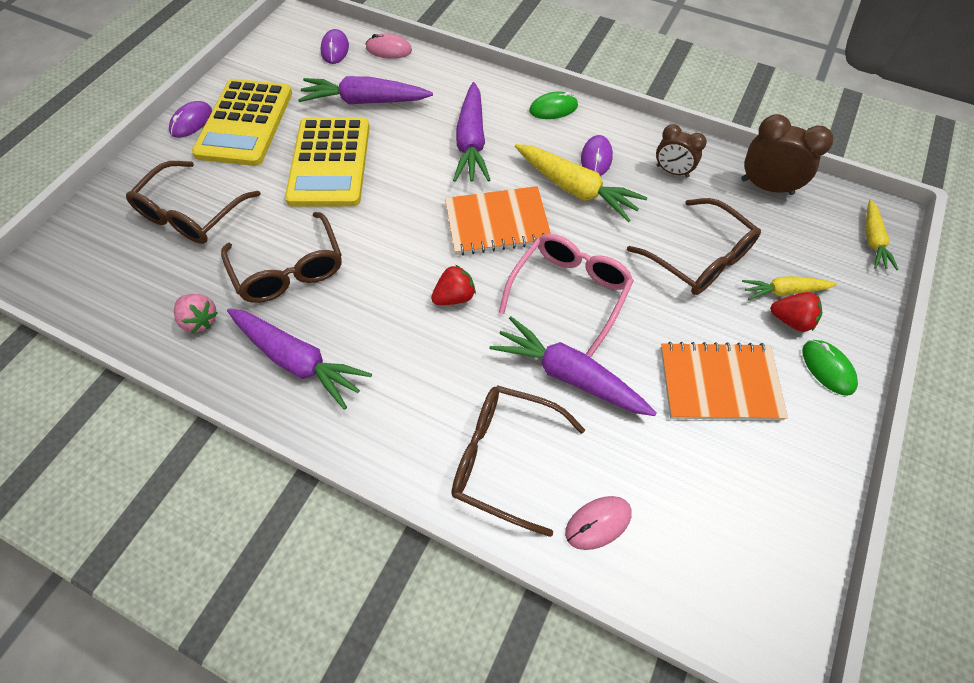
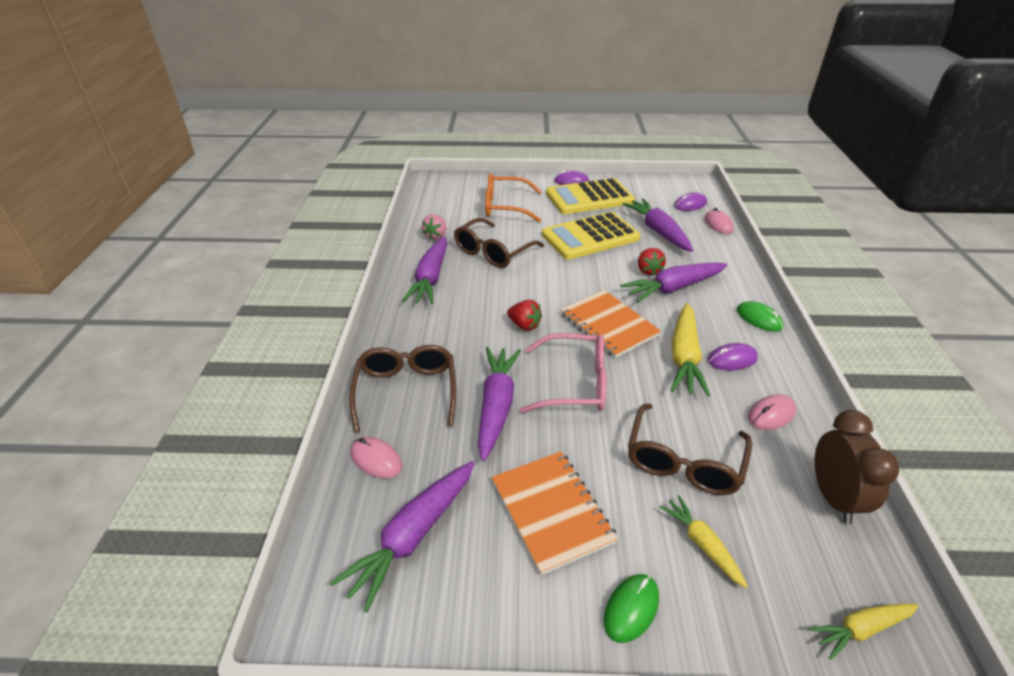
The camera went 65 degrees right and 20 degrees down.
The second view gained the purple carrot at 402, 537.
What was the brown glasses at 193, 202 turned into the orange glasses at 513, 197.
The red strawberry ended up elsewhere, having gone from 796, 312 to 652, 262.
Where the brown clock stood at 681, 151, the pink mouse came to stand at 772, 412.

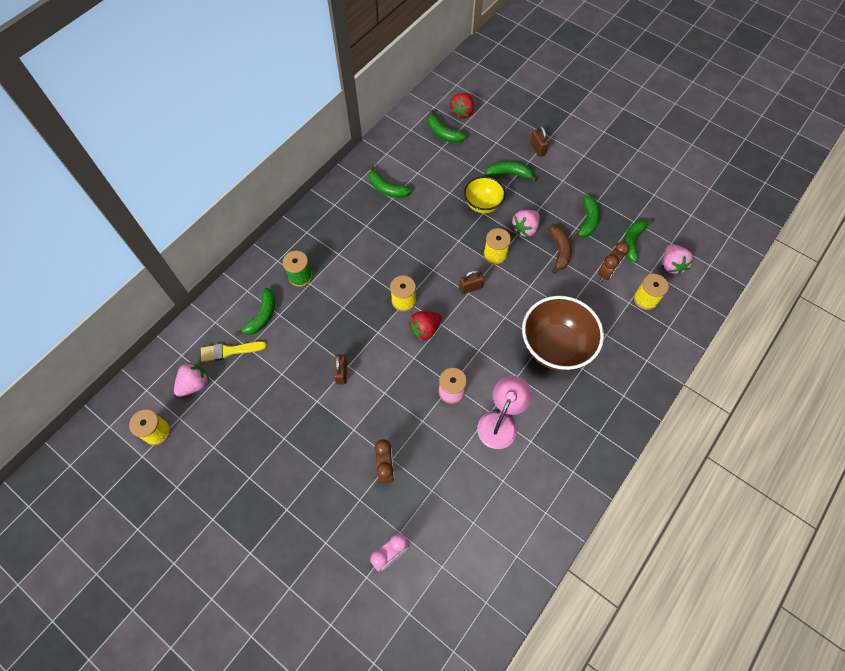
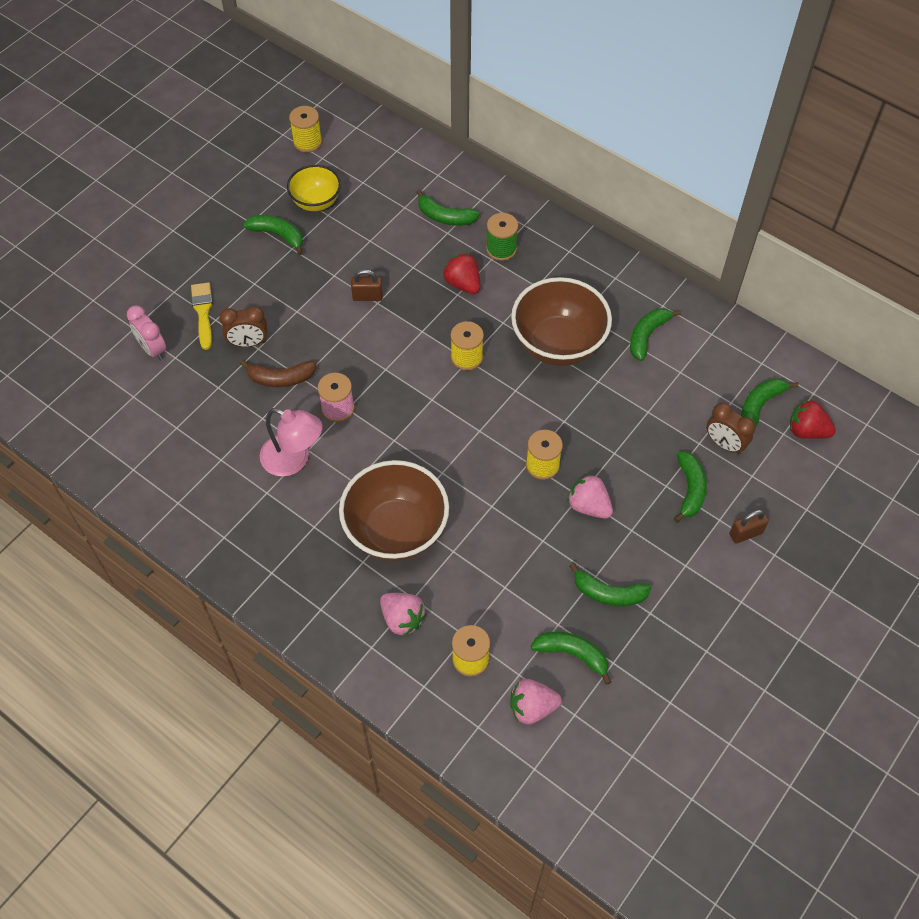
The camera went 90 degrees right and 5 degrees down.
The yellow brush ended up elsewhere, having gone from 234, 351 to 202, 316.
The brown banana ended up elsewhere, having gone from 560, 250 to 278, 373.
The second view gained the green banana at 273, 235.
The yellow bowl ended up elsewhere, having gone from 485, 194 to 314, 188.
The pink strawberry ended up elsewhere, having gone from 191, 379 to 403, 615.
The red strawberry ended up elsewhere, having gone from 424, 326 to 461, 273.
The second view gained the brown bowl at 561, 321.
The brown clock ended up elsewhere, having gone from 613, 261 to 731, 428.
The second view lost the brown padlock at 471, 282.

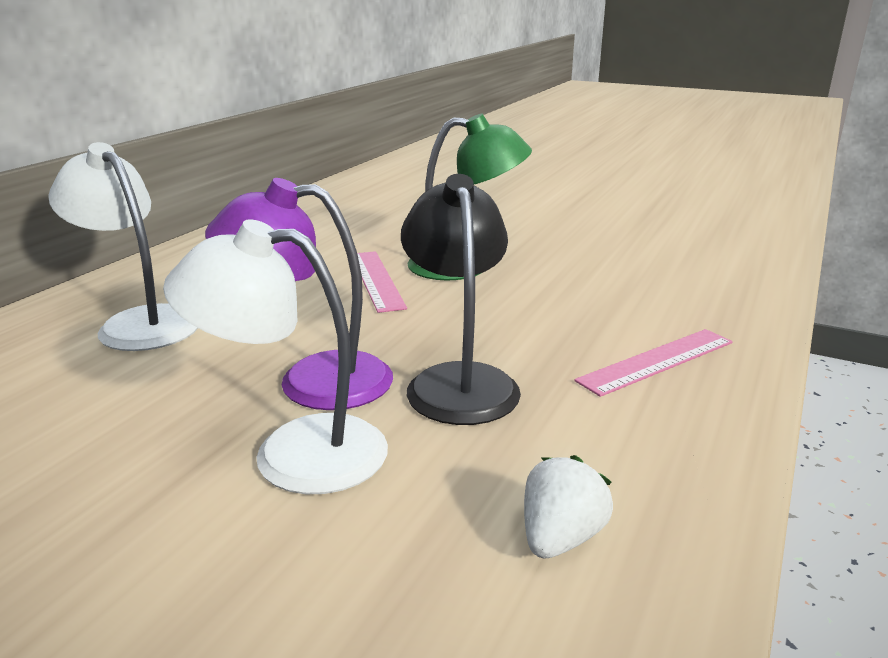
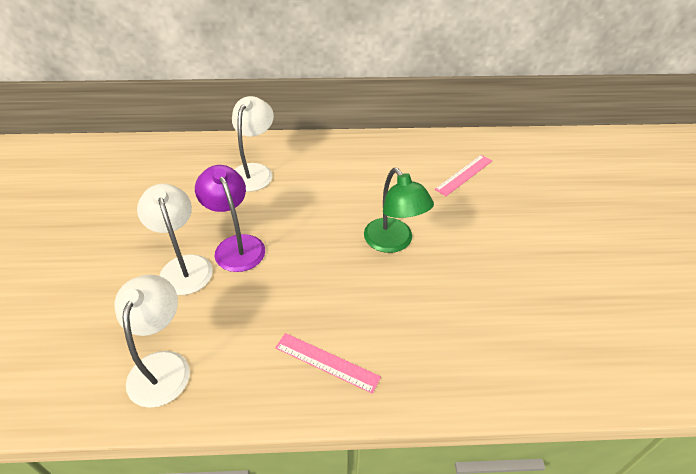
The camera went 60 degrees right and 20 degrees up.
Where the white strawberry stood at 568, 506, the white lamp came to stand at 152, 341.
The pink ruler ended up elsewhere, having gone from 382, 282 to 463, 175.
The second view lost the black lamp at 461, 299.

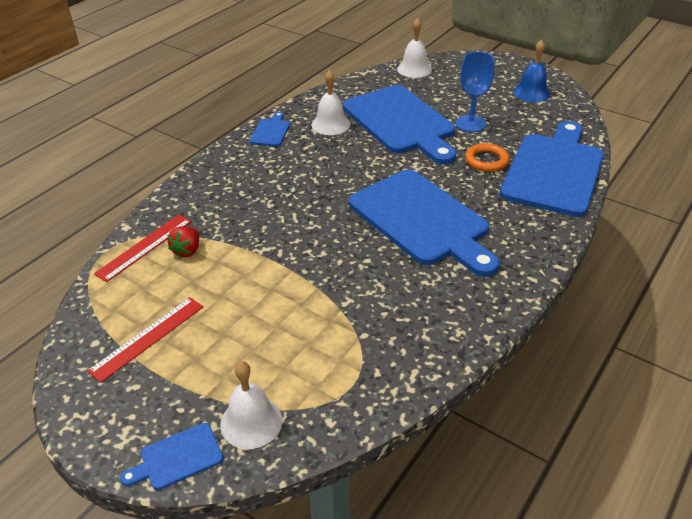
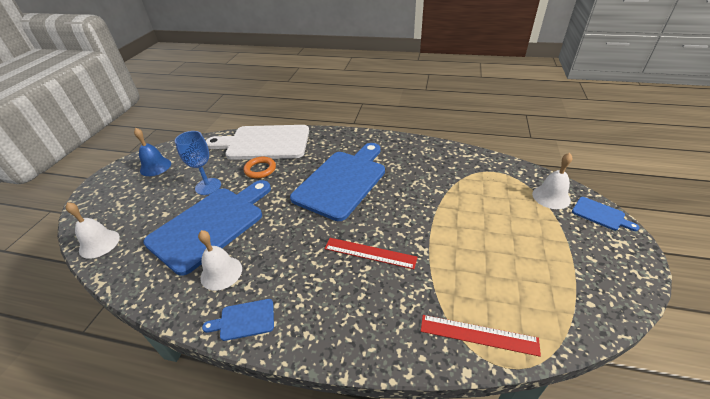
The camera went 110 degrees left and 0 degrees up.
What was the blue cutting board at 552, 169 turned into the white cutting board at 257, 142.
The red ruler ended up elsewhere, having gone from 145, 340 to 370, 253.
The second view lost the red strawberry at 183, 242.

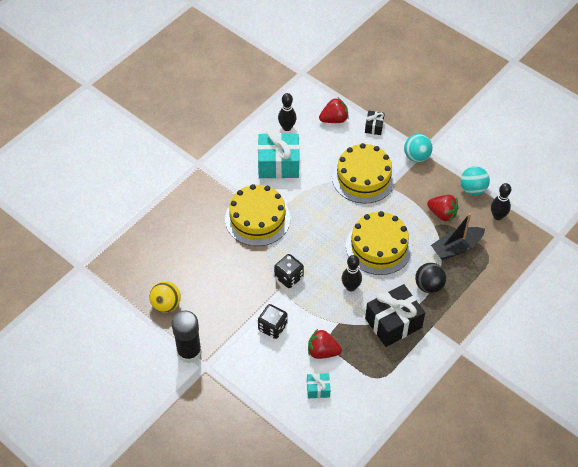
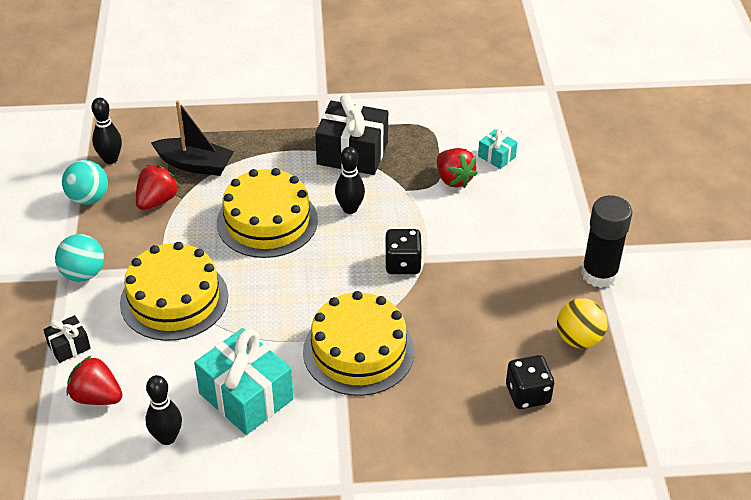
The camera went 135 degrees left and 10 degrees down.
The red strawberry at 443, 208 ended up facing another way, 45 degrees clockwise from before.
The black dice ended up elsewhere, having gone from 273, 321 to 530, 382.
The second view lost the black ball at 430, 278.

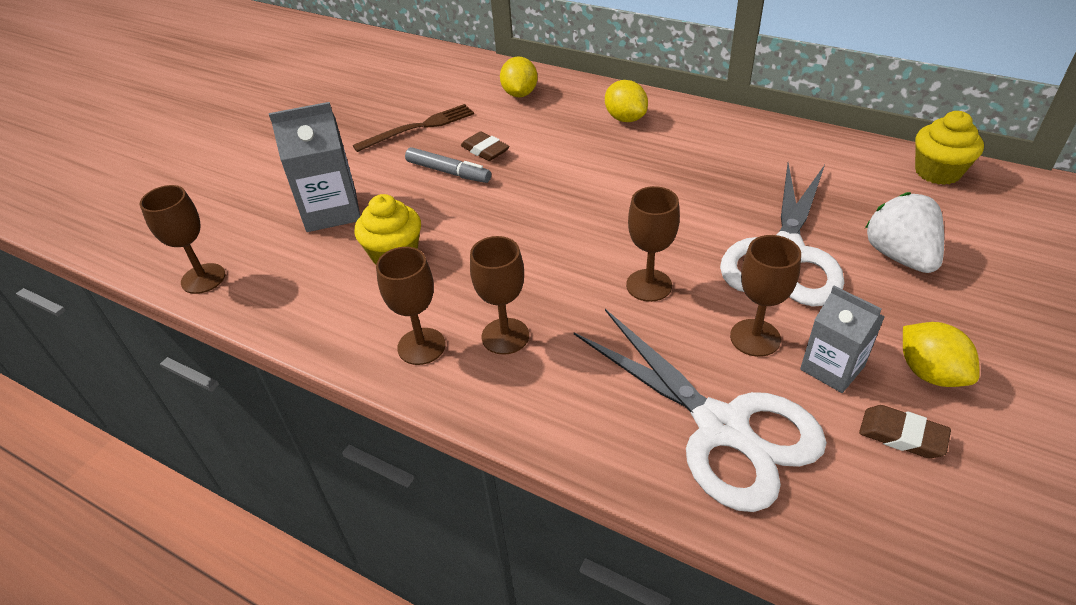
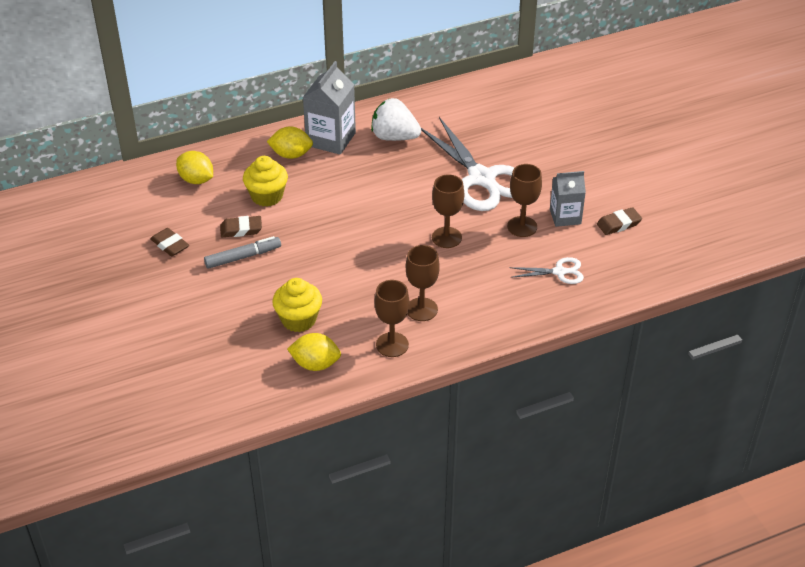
The camera went 55 degrees left and 0 degrees up.
Where the brown fork stood at 413, 128, the brown eraser came to stand at 169, 242.
The yellow cupcake ended up elsewhere, having gone from 949, 148 to 265, 181.
The yellow lemon ended up elsewhere, having gone from 941, 354 to 314, 352.
The grey carton ended up elsewhere, having gone from 314, 167 to 329, 108.
The white strawberry ended up elsewhere, having gone from 904, 232 to 396, 119.
The size of the white scissors at 700, 410 changed by a factor of 0.45.
The second view lost the brown goblet at 182, 239.

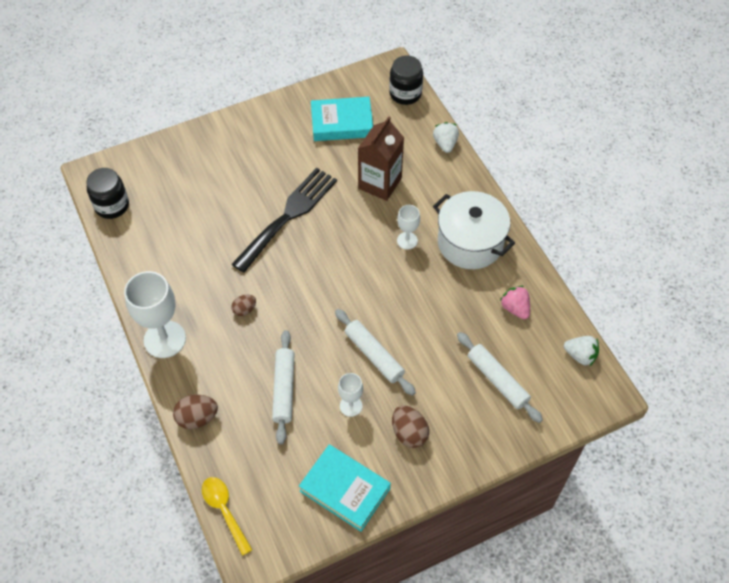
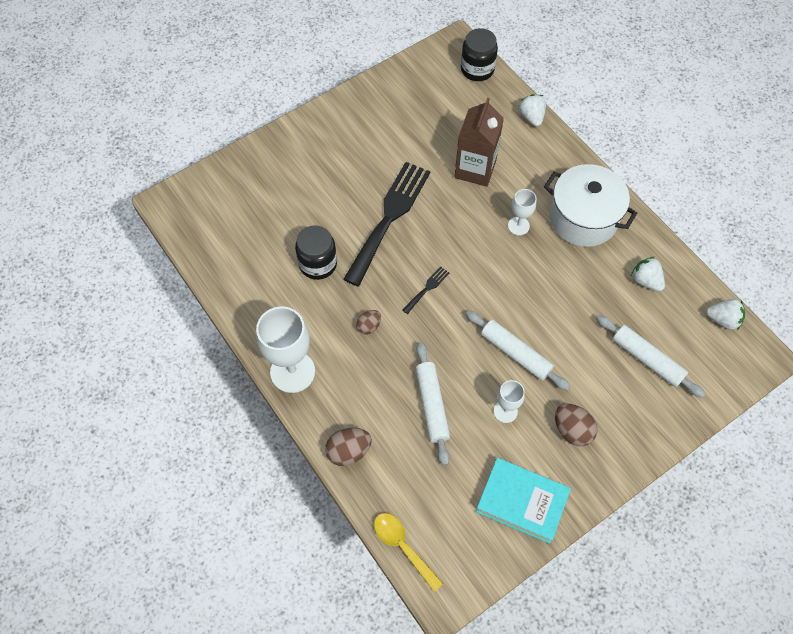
The camera went 10 degrees left and 5 degrees up.
The black jar ended up elsewhere, having gone from 107, 193 to 316, 252.
The second view gained the black fork at 425, 290.
What was the pink strawberry at 515, 302 turned into the white strawberry at 648, 274.
The second view lost the turquoise book at 342, 119.

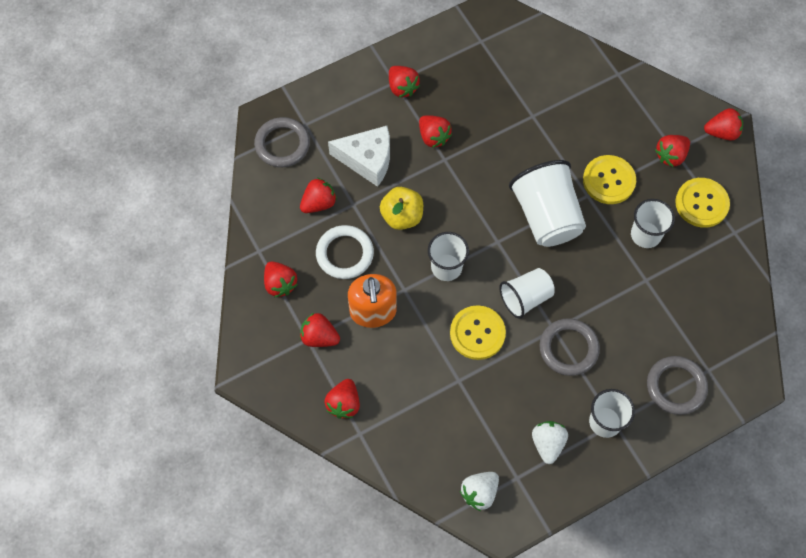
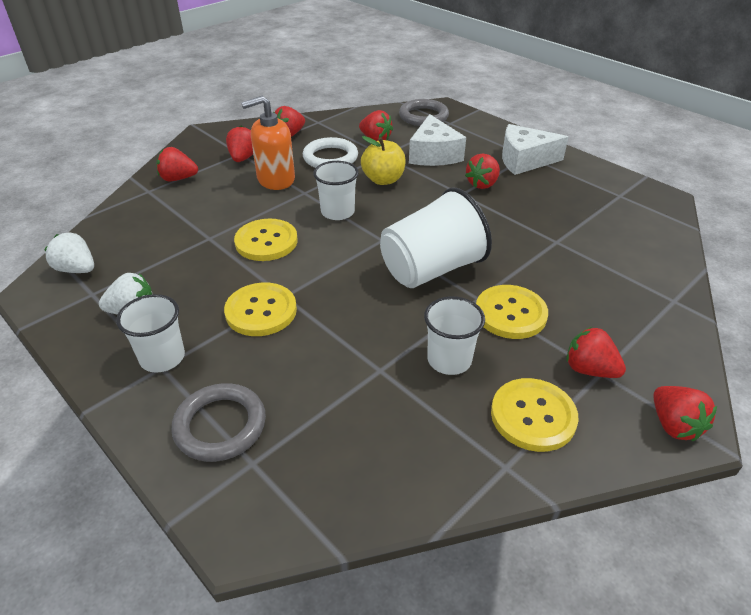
The camera went 75 degrees right and 25 degrees down.
Where the grey ring stood at 569, 347, the yellow button came to stand at 260, 309.
Where the red strawberry stood at 404, 81, the white cheese came to stand at 535, 149.
The second view lost the white cup at 527, 293.

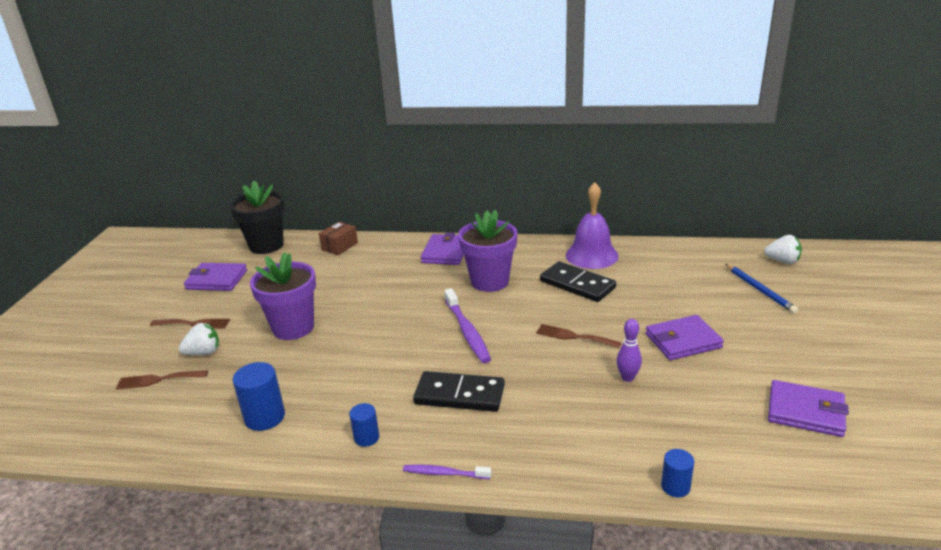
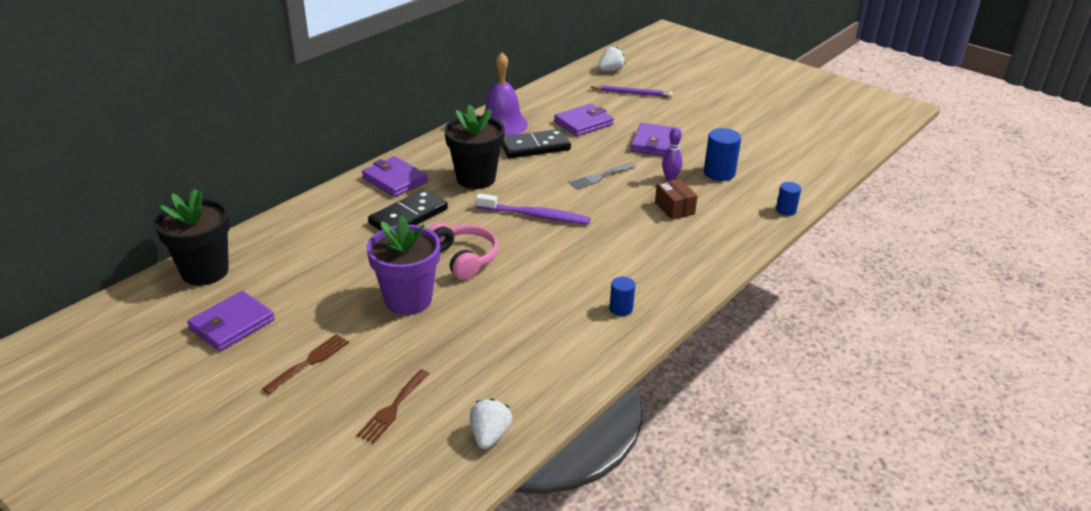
The camera went 60 degrees left and 5 degrees up.
The black domino ended up elsewhere, having gone from 459, 391 to 408, 210.
The second view gained the pink headphones at 463, 251.
What was the purple flower pot at 487, 251 turned into the black flower pot at 474, 147.
The white strawberry ended up elsewhere, having gone from 199, 339 to 491, 423.
The purple wallet ended up elsewhere, having gone from 808, 408 to 584, 120.
What was the brown fork at 579, 336 turned into the grey fork at 602, 176.
What was the blue pencil at 761, 288 turned into the purple pencil at 631, 91.
The brown box ended up elsewhere, having gone from 338, 238 to 676, 199.
The blue cylinder ended up elsewhere, having gone from 259, 396 to 722, 154.
The second view lost the purple toothbrush at 447, 471.

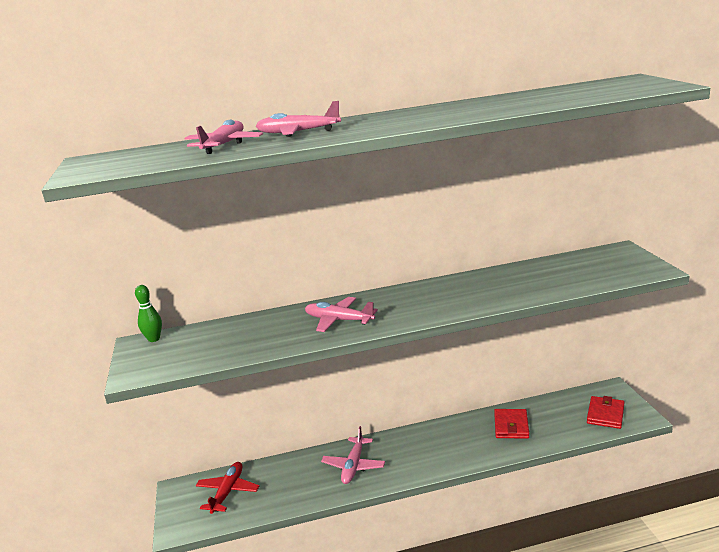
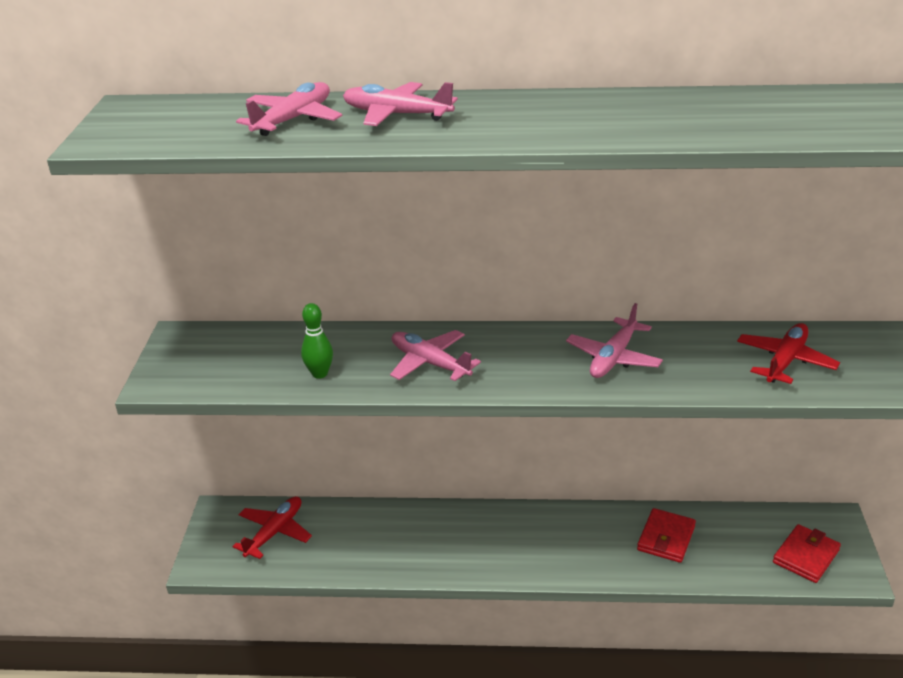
The camera went 15 degrees right and 10 degrees up.
The green bowling pin ended up elsewhere, having gone from 148, 313 to 317, 341.
The pink plane ended up elsewhere, having gone from 353, 455 to 614, 340.
The second view gained the red plane at 788, 353.

